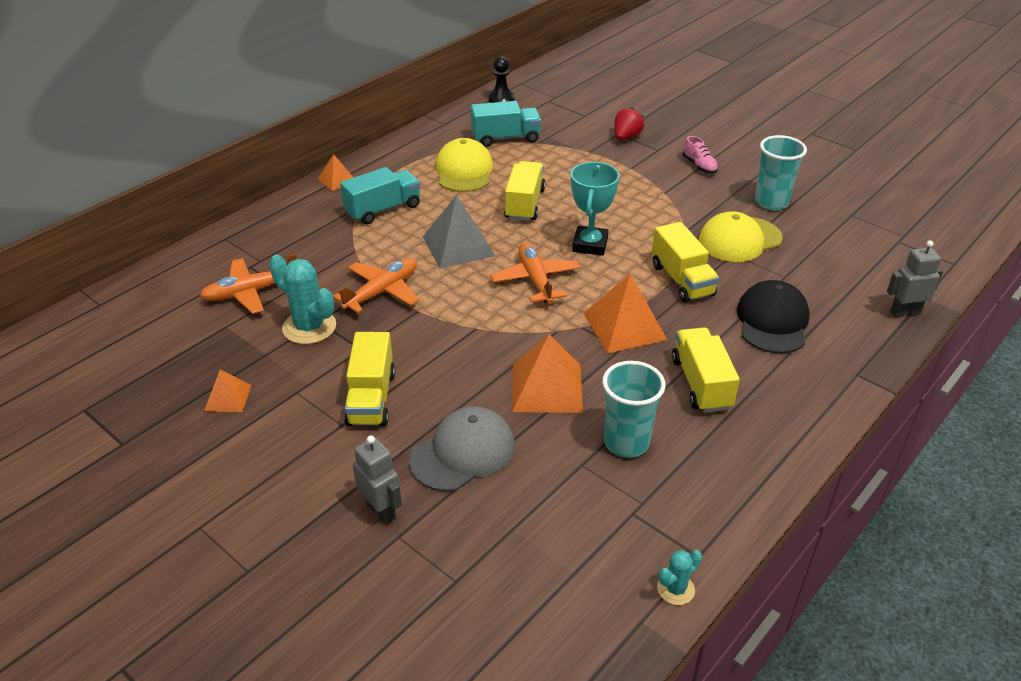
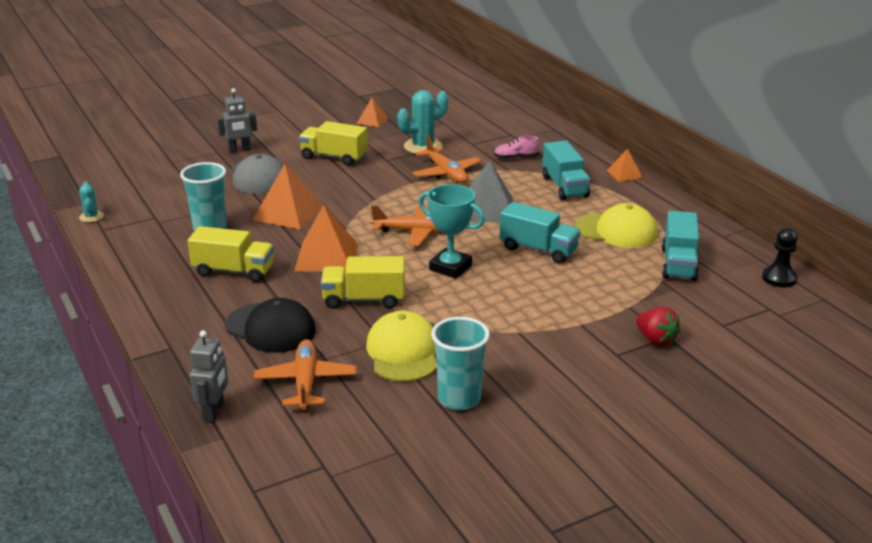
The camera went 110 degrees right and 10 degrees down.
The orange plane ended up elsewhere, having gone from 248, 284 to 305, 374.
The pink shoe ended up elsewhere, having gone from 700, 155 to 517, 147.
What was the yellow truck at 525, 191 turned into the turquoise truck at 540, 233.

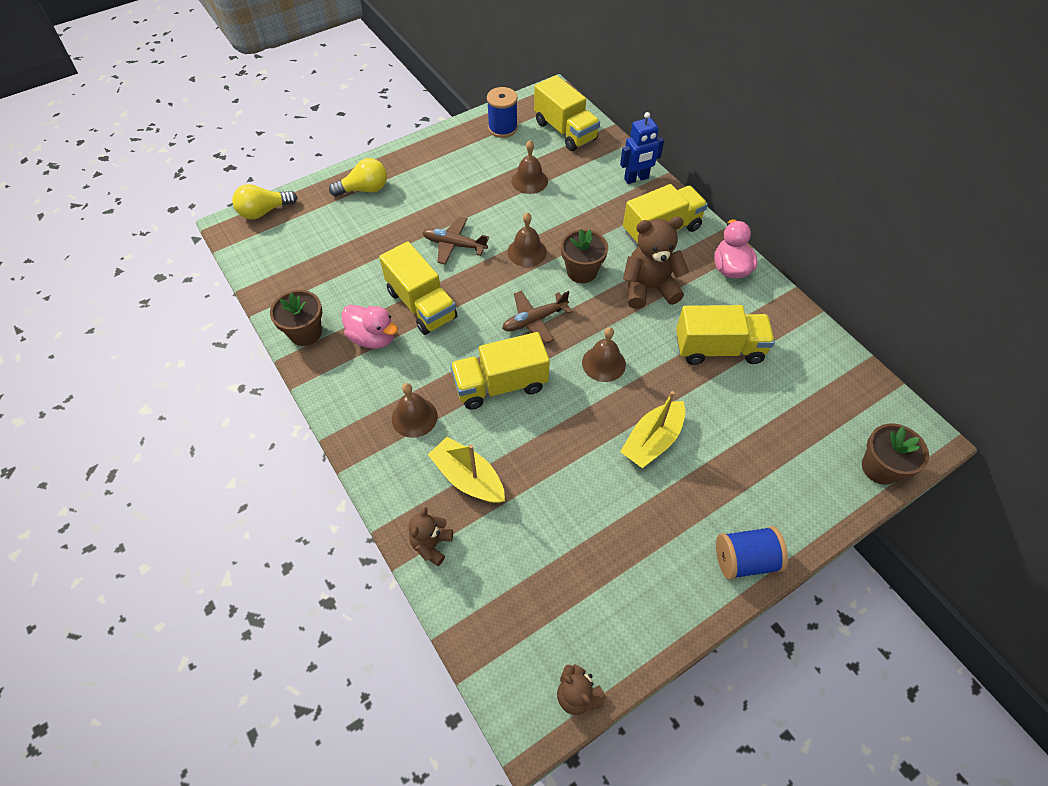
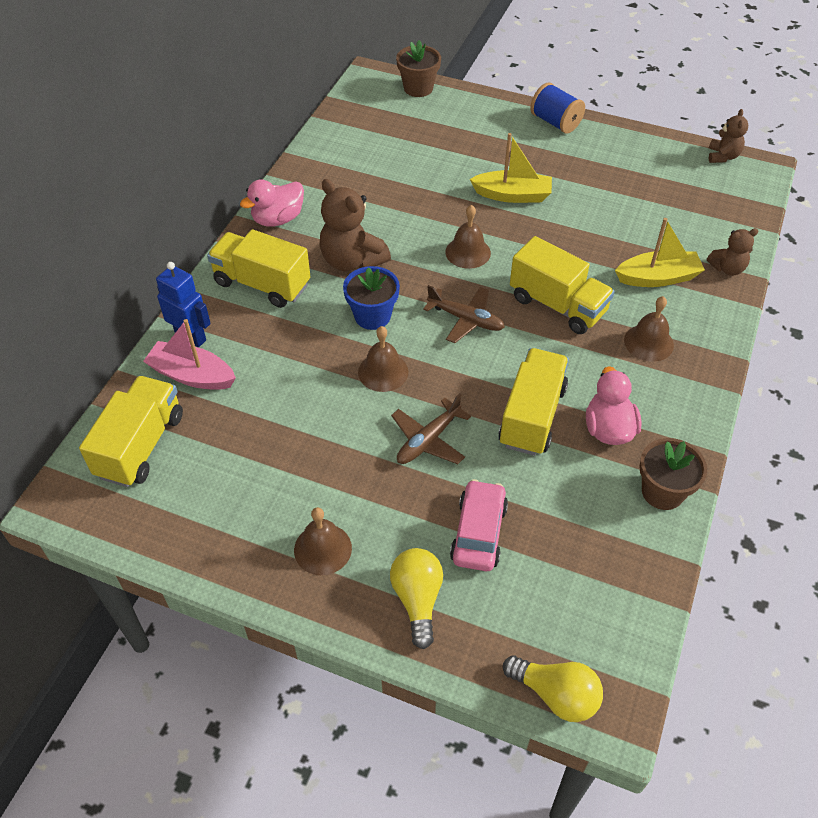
The camera went 125 degrees left and 5 degrees down.
The second view gained the pink boat at 189, 354.
The brown bell ended up elsewhere, having gone from 530, 167 to 323, 541.
What was the brown flower pot at 584, 256 turned into the blue flower pot at 371, 298.
The yellow light bulb at 358, 177 ended up facing another way, 45 degrees clockwise from before.
The brown plane at 455, 240 ended up facing another way, 60 degrees clockwise from before.
The second view gained the pink car at 479, 525.
The yellow boat at 466, 470 ended up facing another way, 105 degrees counterclockwise from before.
The second view lost the blue spool at 502, 112.
The second view lost the yellow truck at 725, 335.

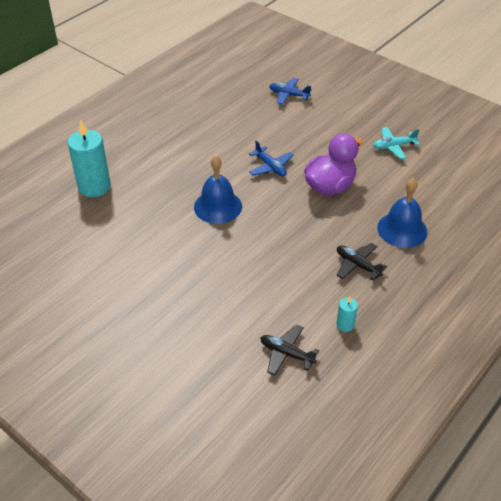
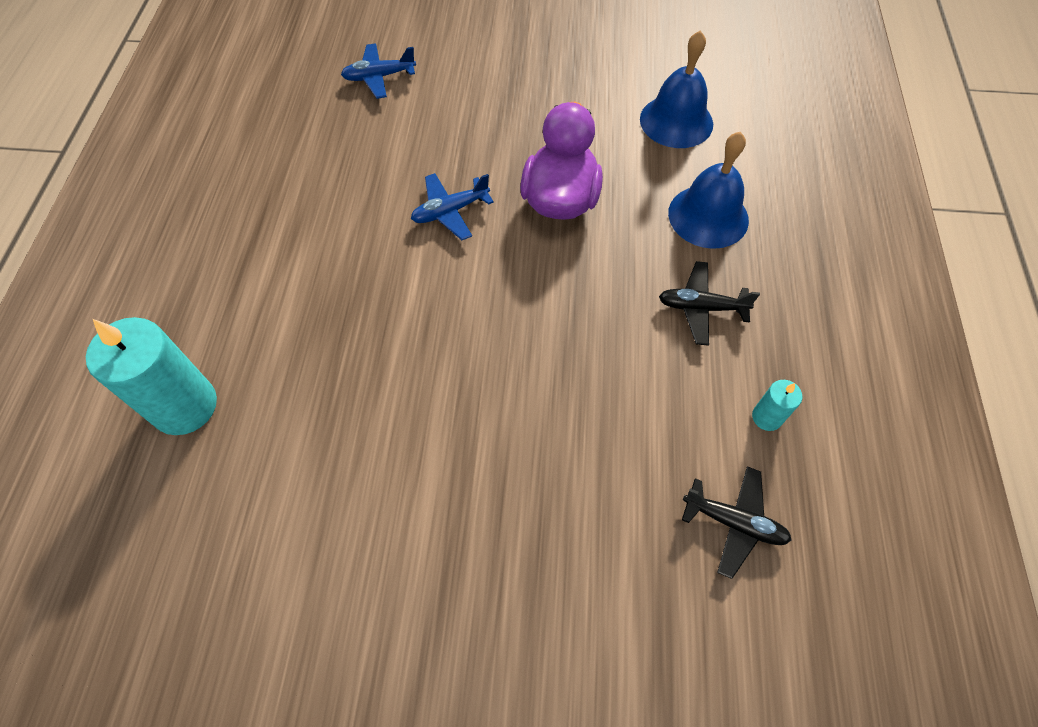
The camera went 35 degrees left and 15 degrees up.
The blue plane at 271, 158 ended up facing another way, 135 degrees clockwise from before.
The blue bell ended up elsewhere, having gone from 218, 189 to 676, 89.
The black plane at 289, 350 ended up facing another way, 150 degrees counterclockwise from before.
The second view lost the turquoise plane at 396, 143.

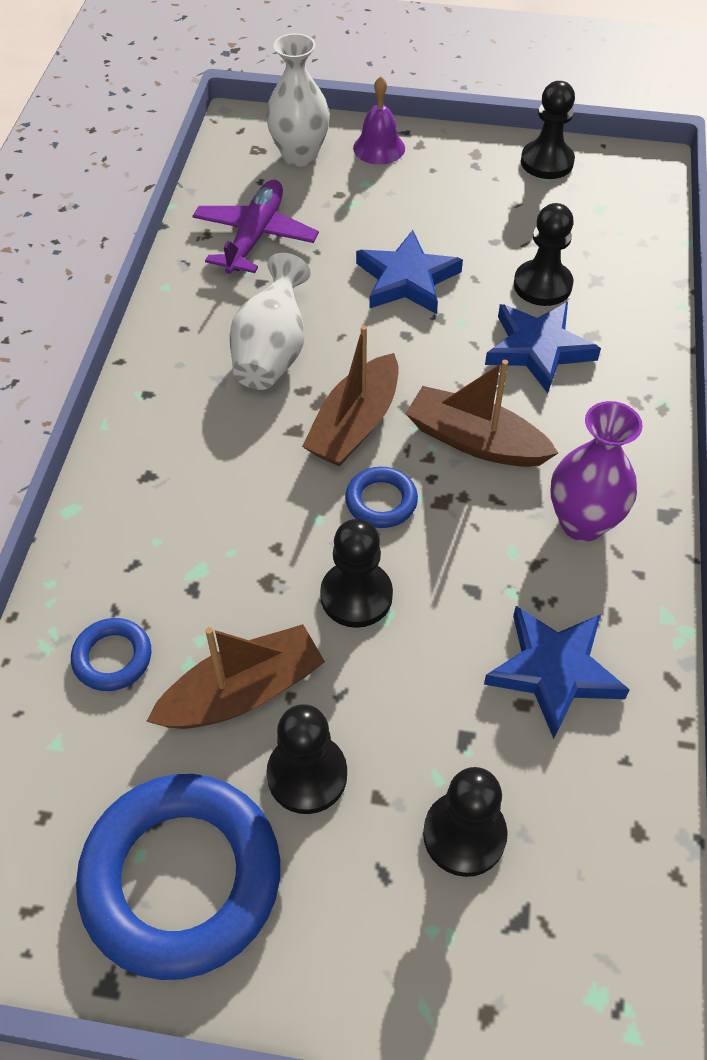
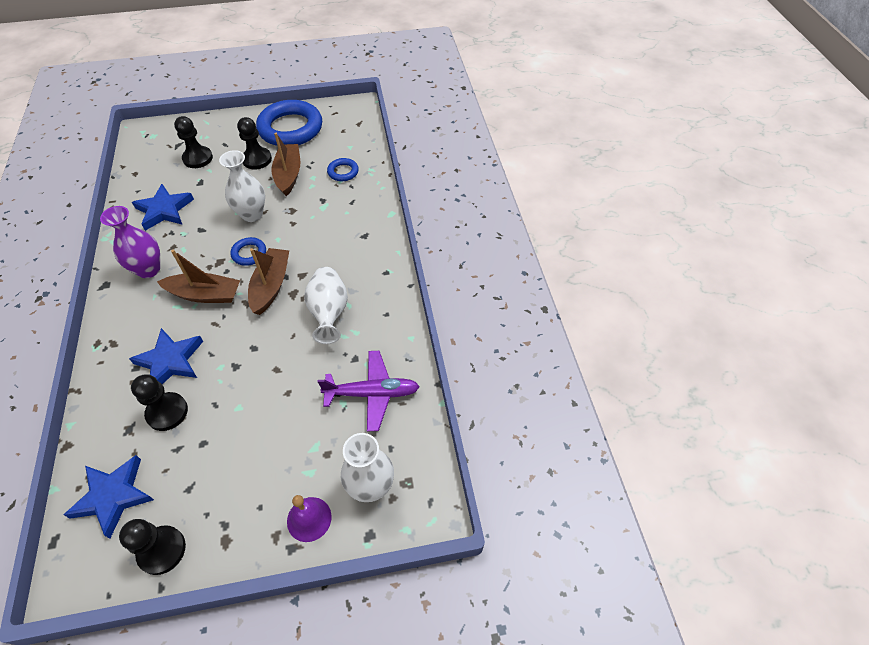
The camera went 160 degrees right and 0 degrees up.
The blue star ended up elsewhere, having gone from 409, 272 to 109, 496.
Where the black pawn stood at 356, 573, the white vase came to stand at 242, 186.
The brown boat at 235, 676 ended up facing another way, 135 degrees clockwise from before.
The purple plane at 256, 227 ended up facing another way, 90 degrees counterclockwise from before.

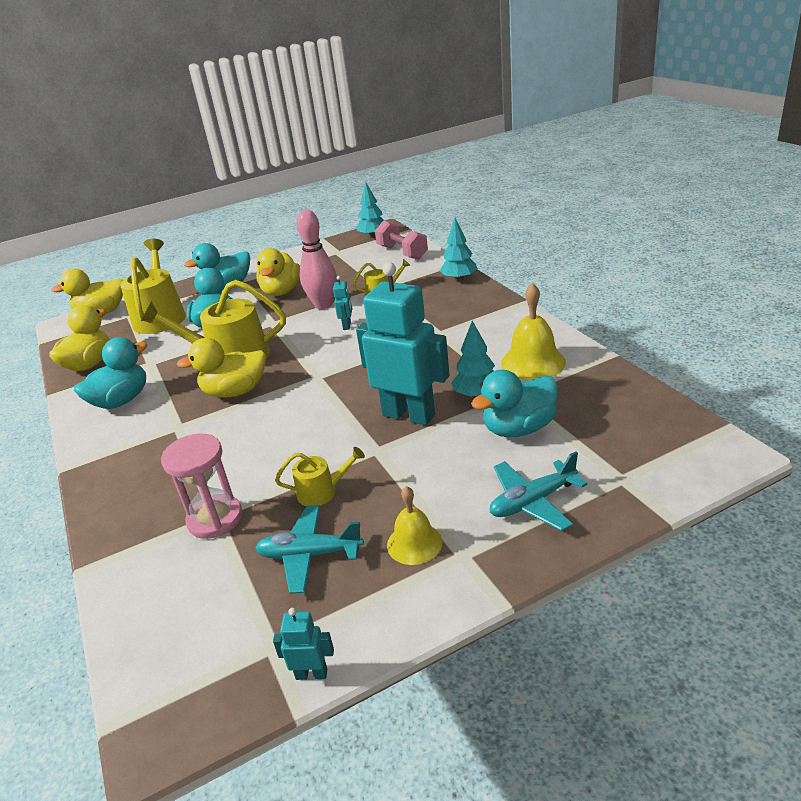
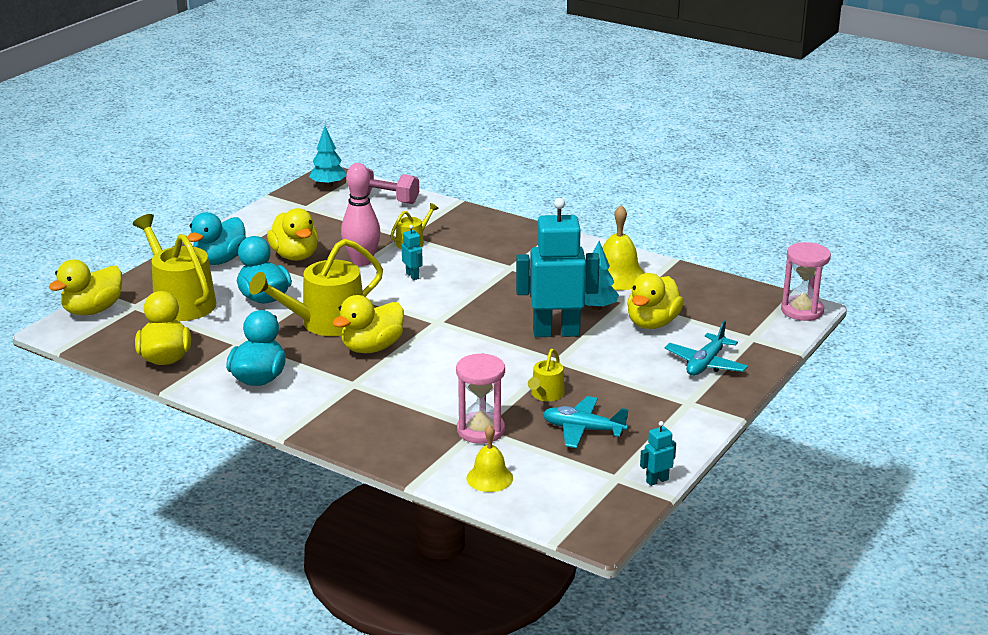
The camera went 35 degrees left and 5 degrees down.
The yellow bell ended up elsewhere, having gone from 415, 525 to 489, 458.
The yellow watering can at 320, 476 ended up facing another way, 150 degrees clockwise from before.
The turquoise plane at 310, 549 ended up facing another way, 45 degrees clockwise from before.
What was the turquoise duck at 514, 403 turned into the yellow duck at 655, 301.
The second view gained the pink hourglass at 806, 281.
The second view lost the turquoise tree at 459, 249.

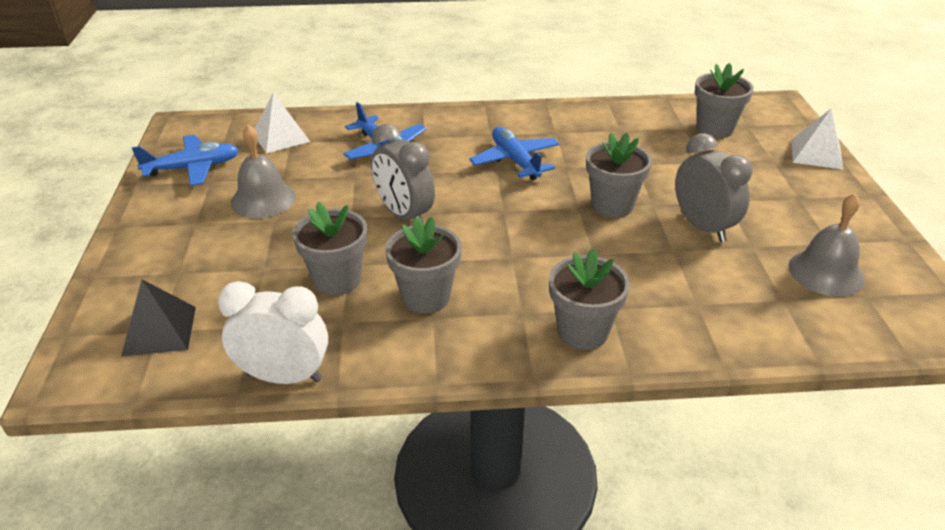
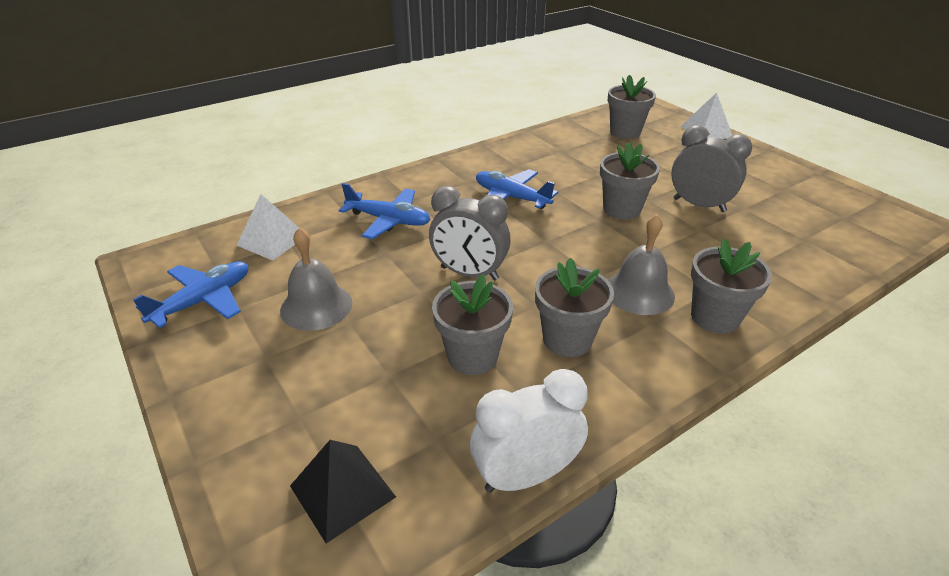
The camera went 30 degrees left and 0 degrees up.
The grey bell ended up elsewhere, having gone from 826, 244 to 641, 264.

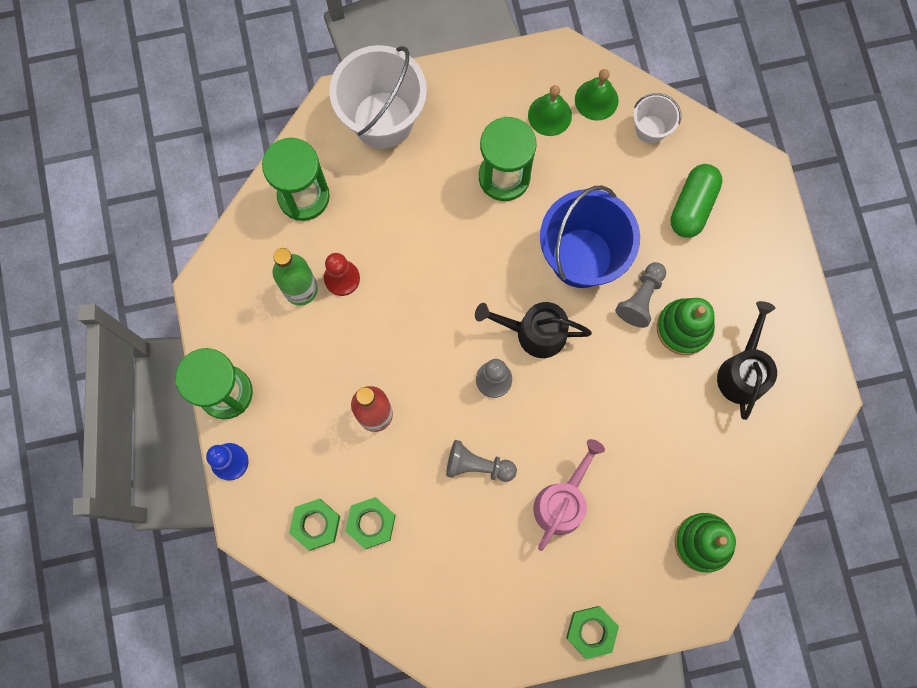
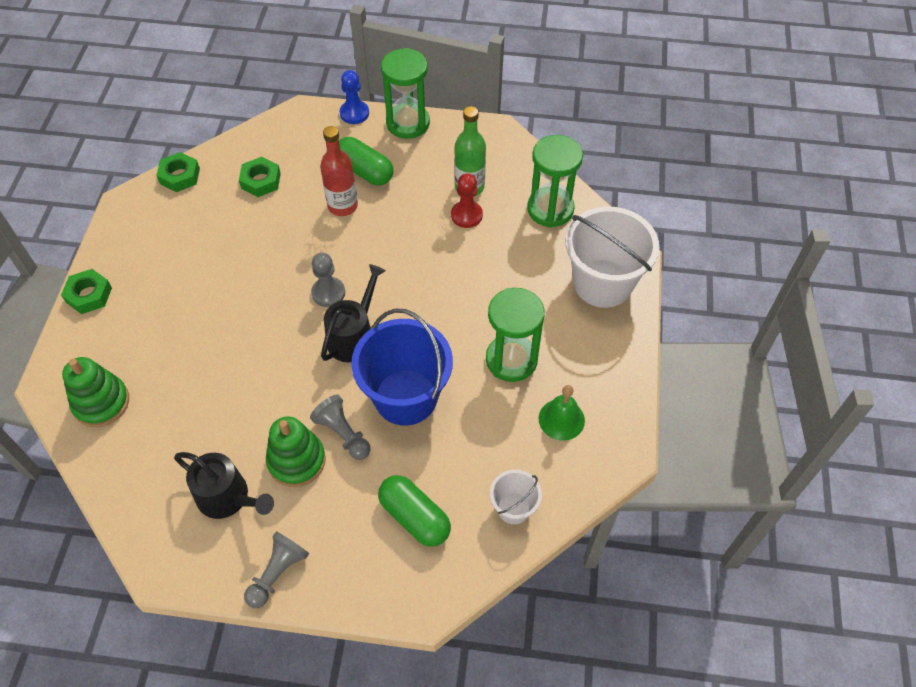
The camera went 110 degrees right and 20 degrees down.
The green nut ended up elsewhere, having gone from 314, 525 to 178, 172.
The grey pawn ended up elsewhere, having gone from 481, 461 to 276, 569.
The second view gained the green capsule at 366, 161.
The second view lost the pink watering can at 569, 495.
The second view lost the green bell at 597, 95.

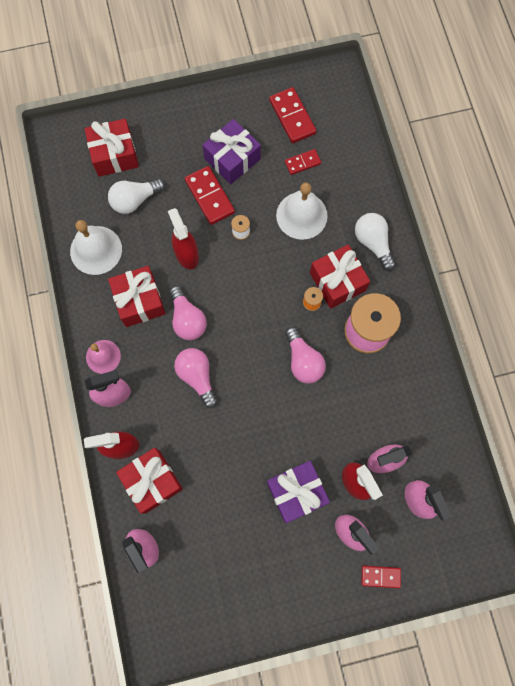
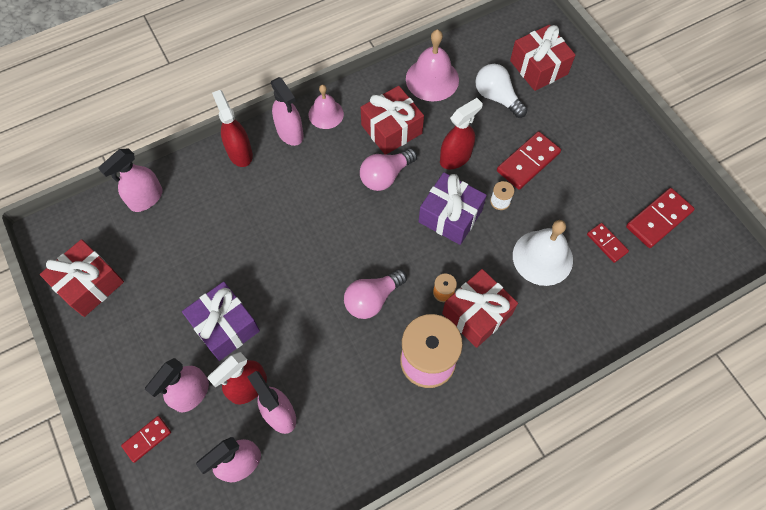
The camera went 75 degrees right and 10 degrees down.
The red gift ended up elsewhere, having gone from 149, 481 to 82, 278.
The red domino at 381, 577 ended up facing another way, 60 degrees clockwise from before.
What was the white bell at 96, 247 turned into the pink bell at 432, 65.
The purple gift ended up elsewhere, having gone from 232, 151 to 453, 208.
The second view lost the pink light bulb at 196, 378.
The second view lost the white light bulb at 375, 242.

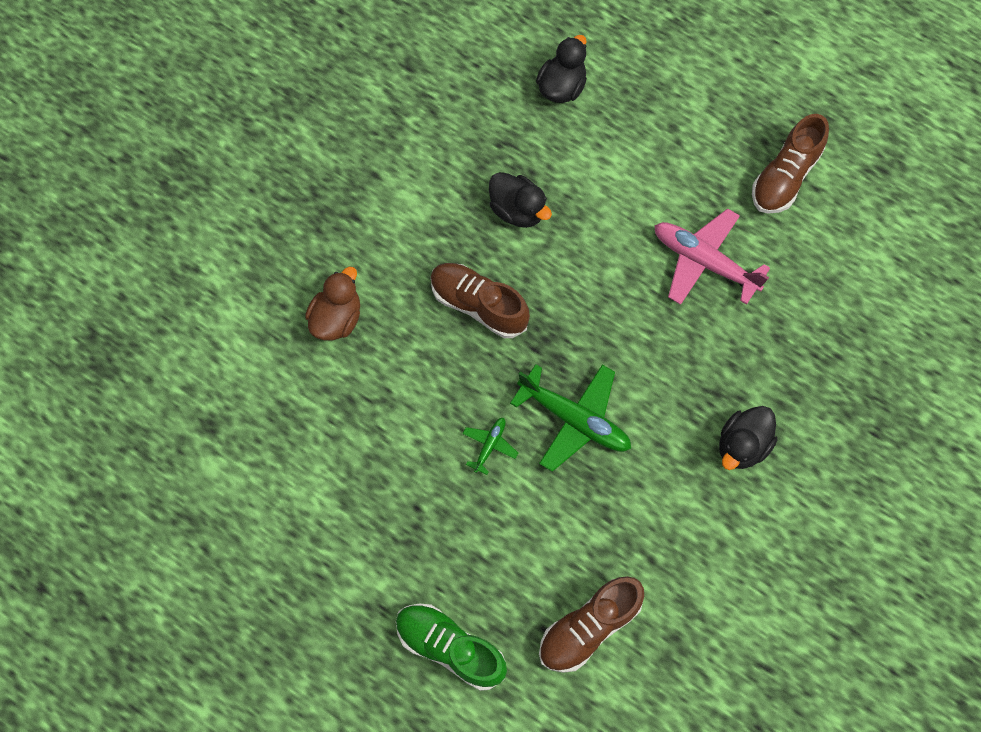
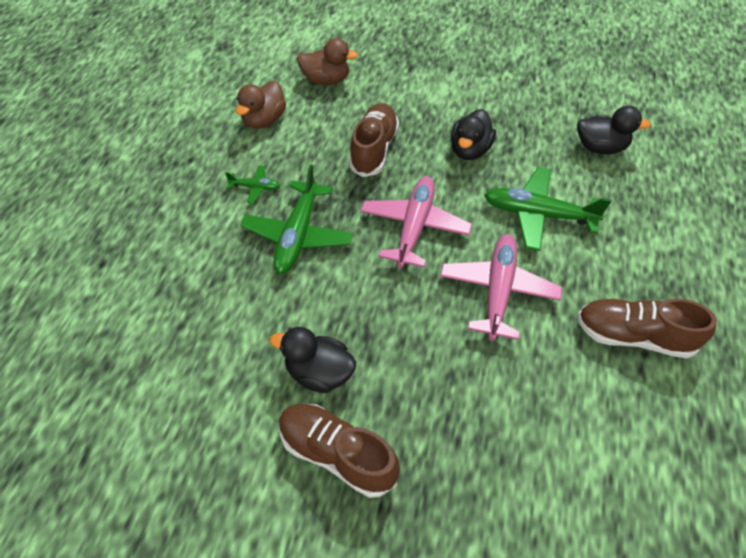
The camera went 70 degrees right and 15 degrees down.
The second view gained the brown duck at 261, 105.
The brown shoe ended up elsewhere, having gone from 591, 624 to 339, 451.
The second view gained the pink plane at 416, 222.
The second view gained the green plane at 547, 209.
The second view lost the green shoe at 451, 647.

